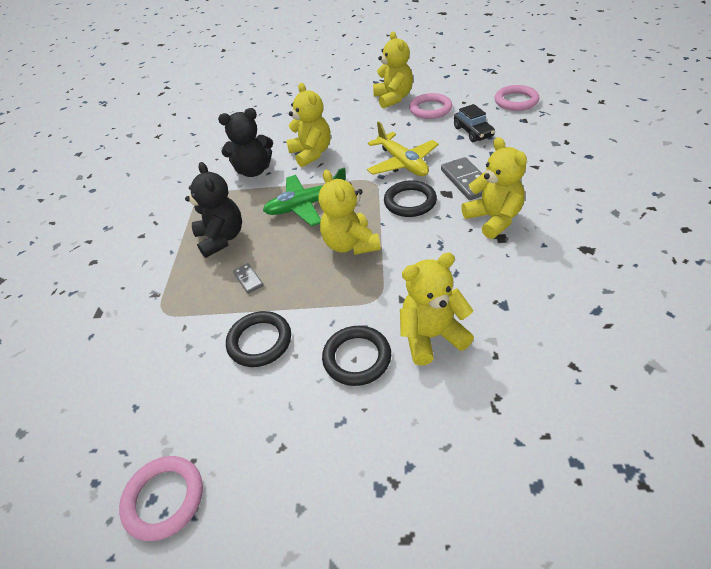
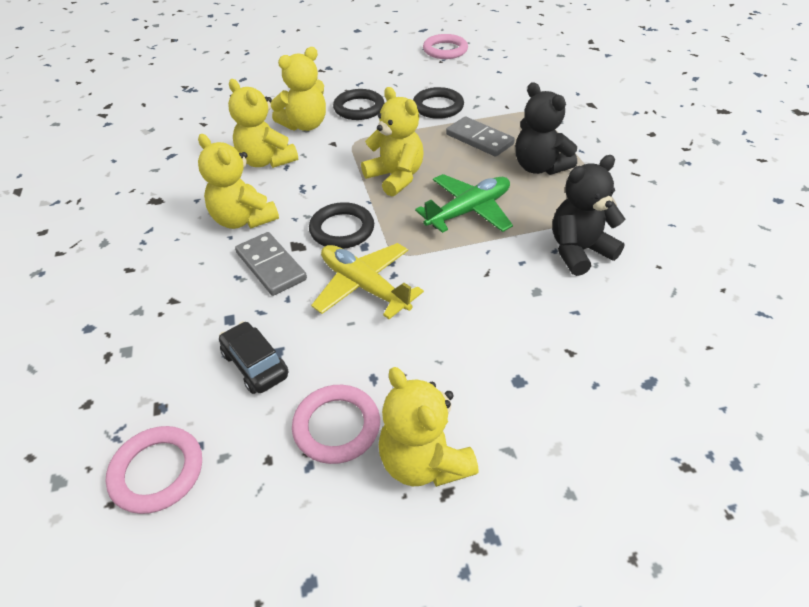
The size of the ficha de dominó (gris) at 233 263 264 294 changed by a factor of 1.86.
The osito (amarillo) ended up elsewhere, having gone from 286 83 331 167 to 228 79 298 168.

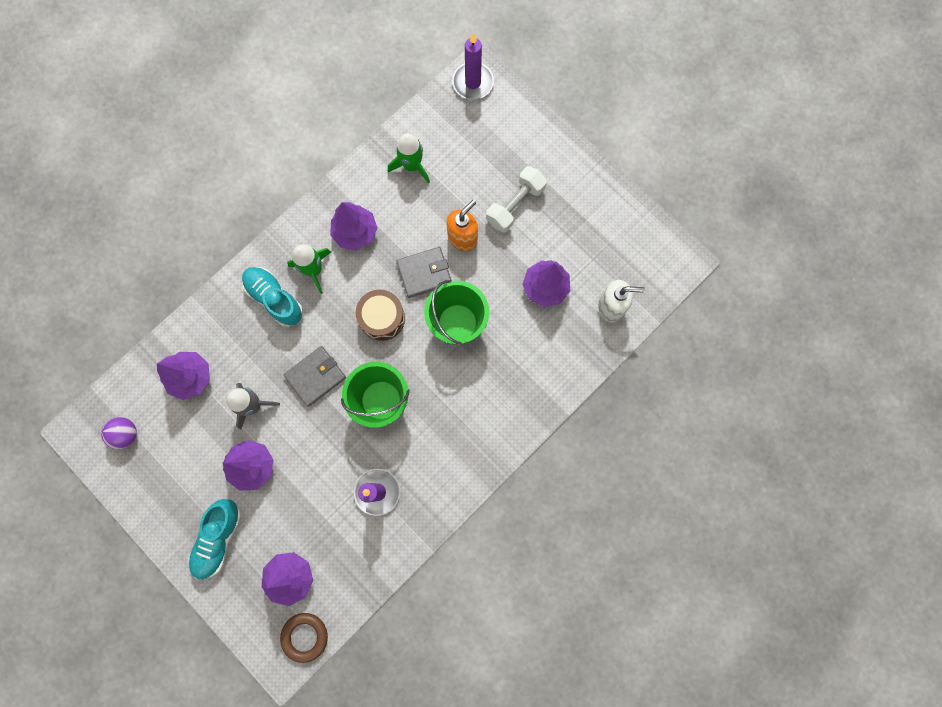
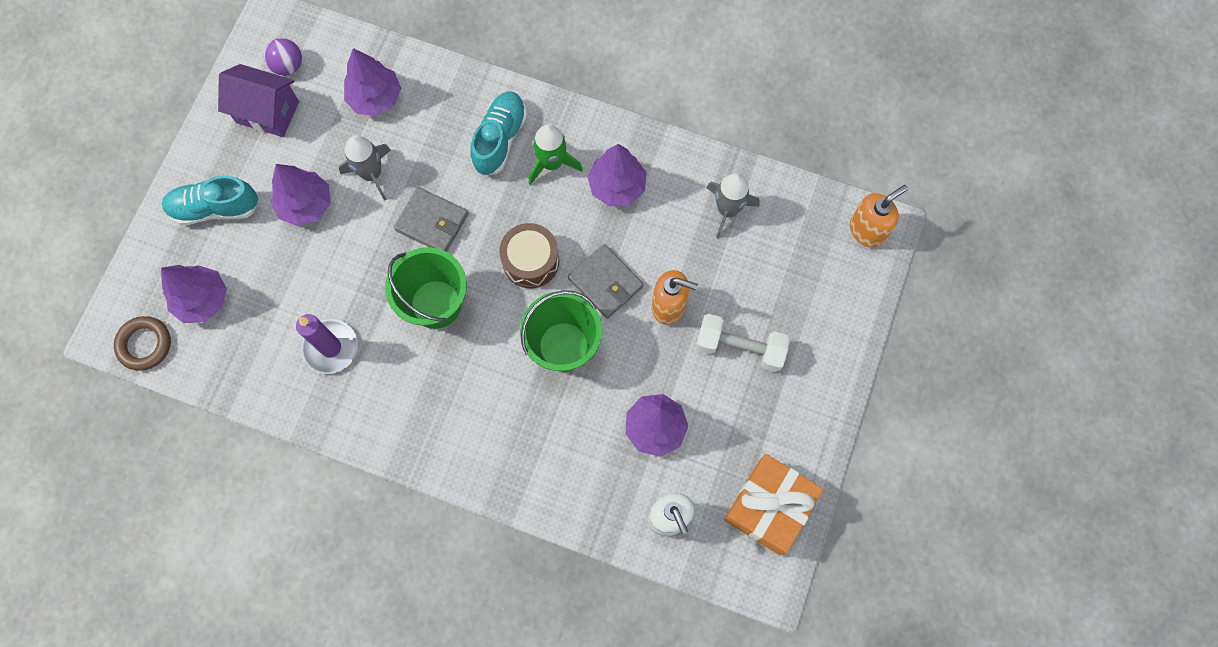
What was the cohete (verde) at 388 133 430 183 turned into the cohete (gris) at 706 173 759 238.
Where the vela (morado) stood at 452 33 494 100, the dispensador de jabón (naranja) came to stand at 850 185 908 248.
The second view gained the casa (morado) at 218 64 299 137.
The second view gained the regalo (naranja) at 724 454 823 555.

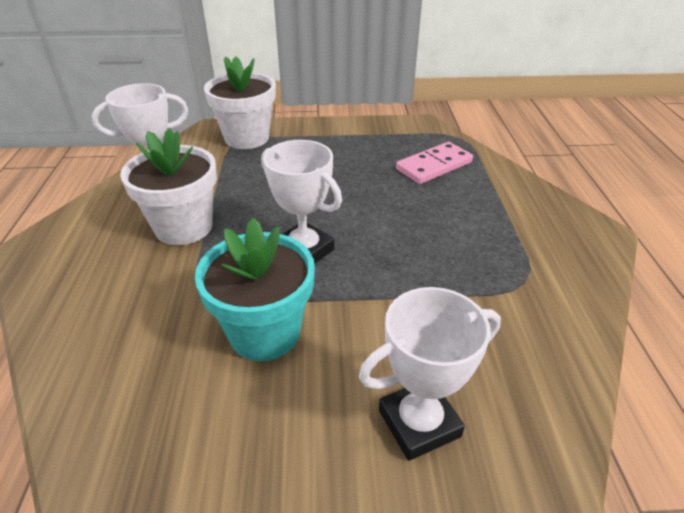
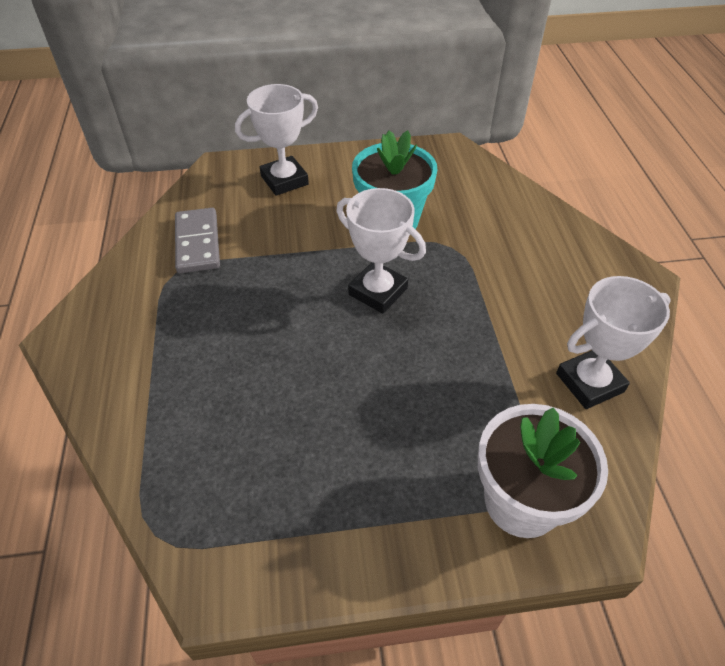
The second view lost the maceta (blanco) at 120 128 217 245.
The second view lost the ficha de dominó (rosa) at 396 142 473 184.
The second view gained the ficha de dominó (gris) at 175 208 220 273.

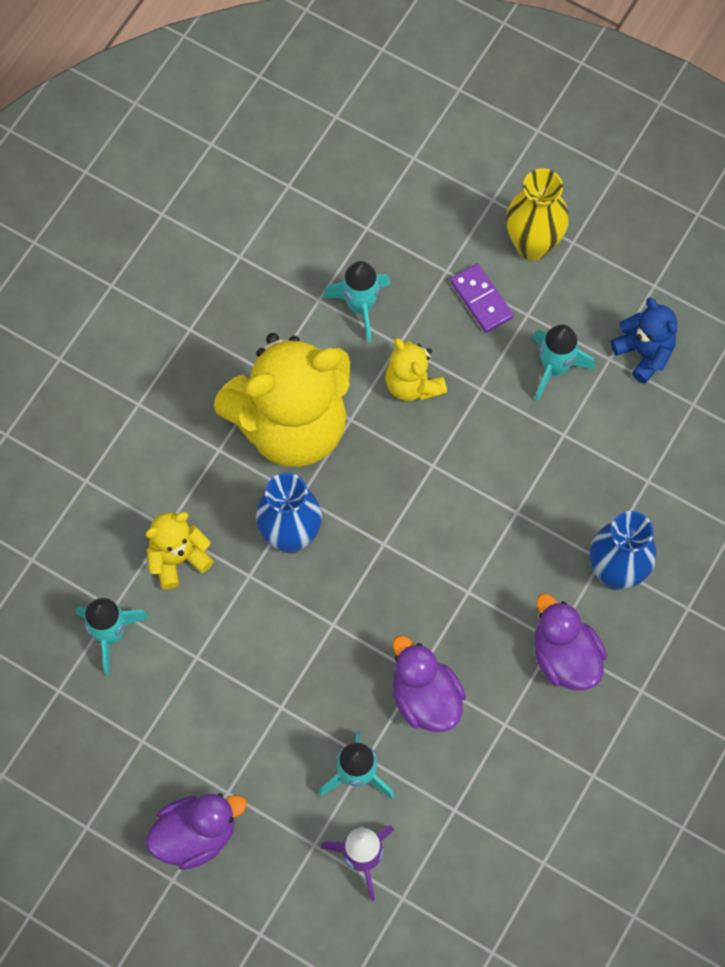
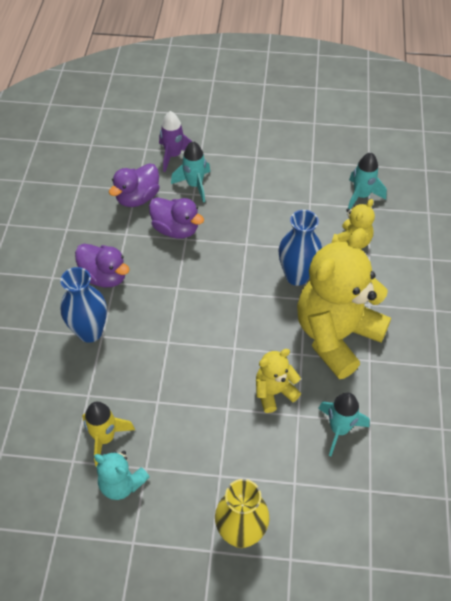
The pato (morado) ended up elsewhere, having gone from 146 793 247 870 to 109 163 160 207.
The osito (amarillo) at 385 338 447 401 ended up facing another way, 60 degrees counterclockwise from before.
The second view lost the ficha de dominó (morado) at 450 263 514 333.
The second view lost the cohete (turquesa) at 532 324 595 401.
What was the osito (azul) at 611 298 677 384 turned into the osito (turquesa) at 94 451 150 500.
The second view gained the cohete (amarillo) at 82 402 135 467.

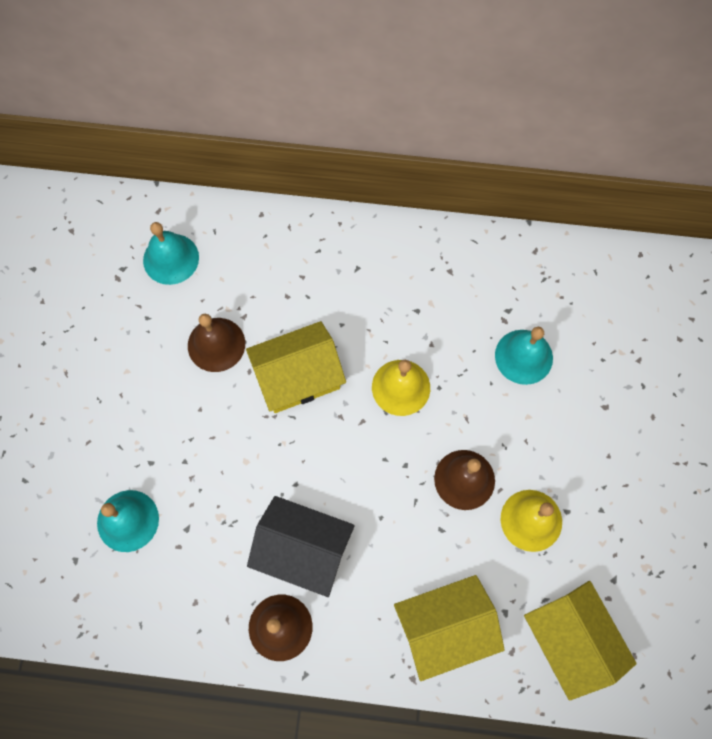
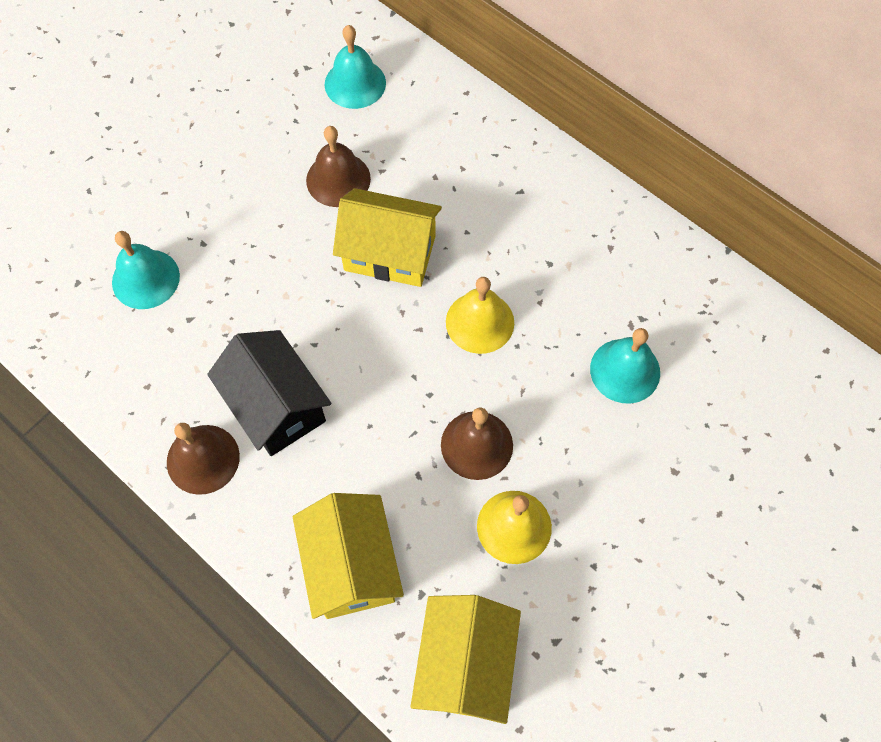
The casa (amarillo) at 394 575 505 681 ended up facing another way, 60 degrees clockwise from before.

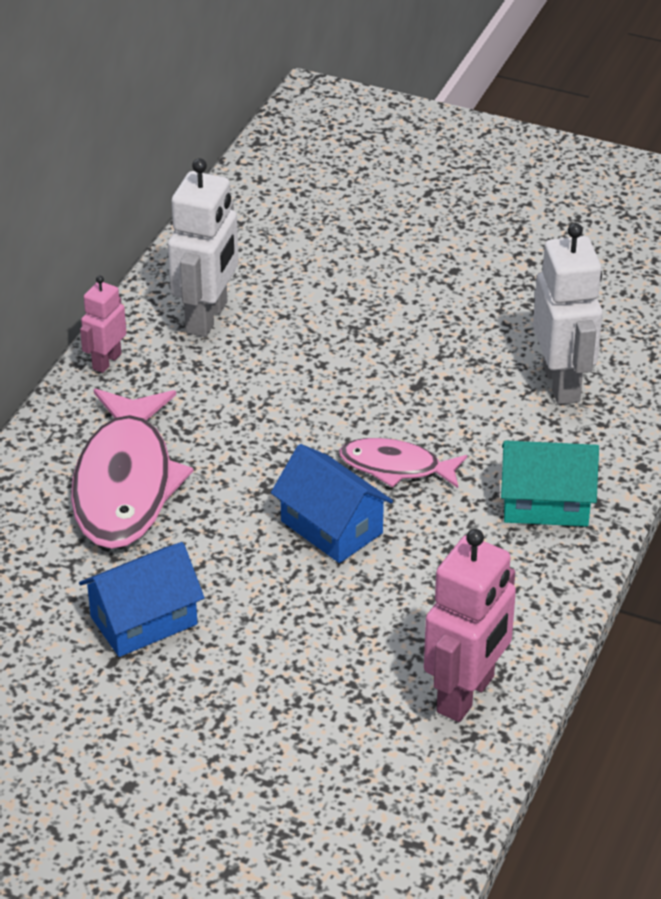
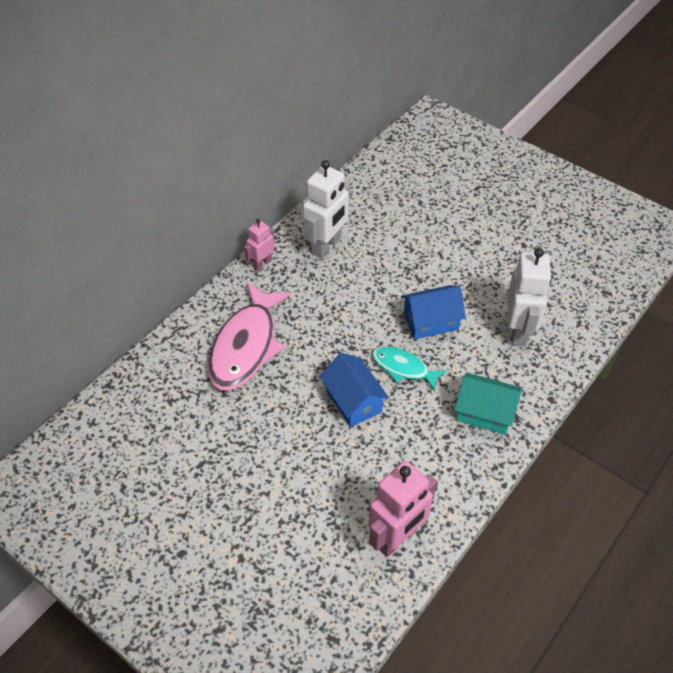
The casa (azul) ended up elsewhere, having gone from 79 542 204 657 to 401 285 466 339.
What was the pez (rosa) at 339 438 467 488 turned into the pez (turquesa) at 372 346 447 391.

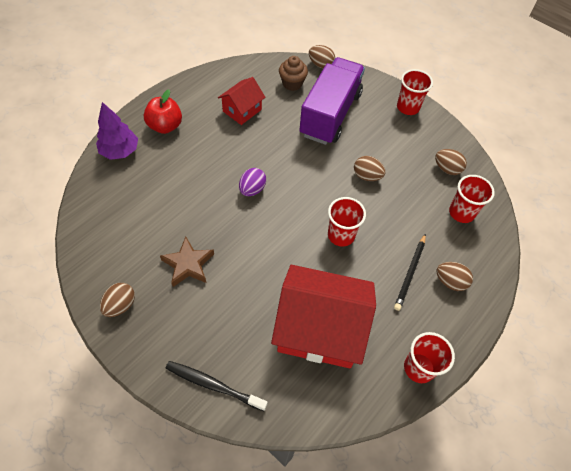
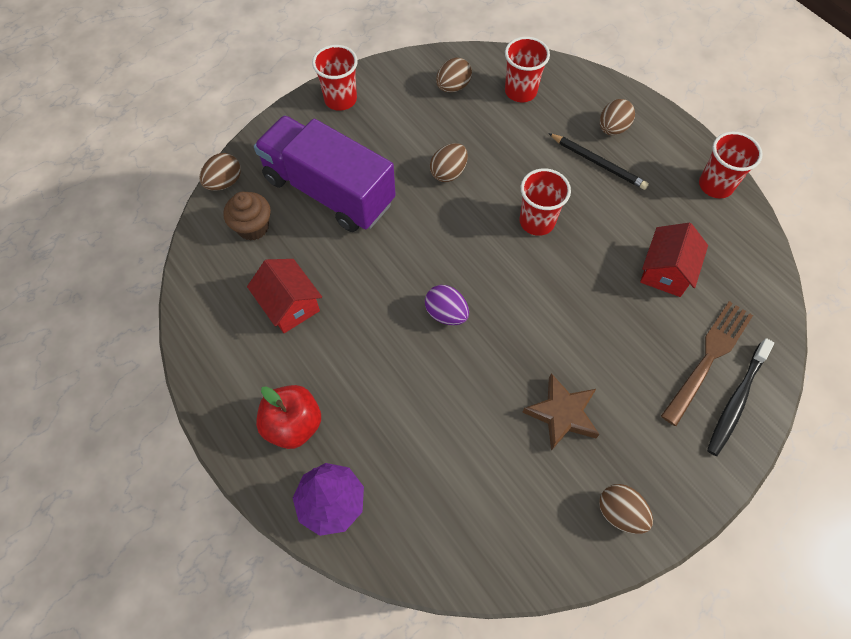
The size of the casa (rojo) at 271 265 376 368 changed by a factor of 0.51.
The second view gained the tenedor (marrón) at 661 301 753 426.

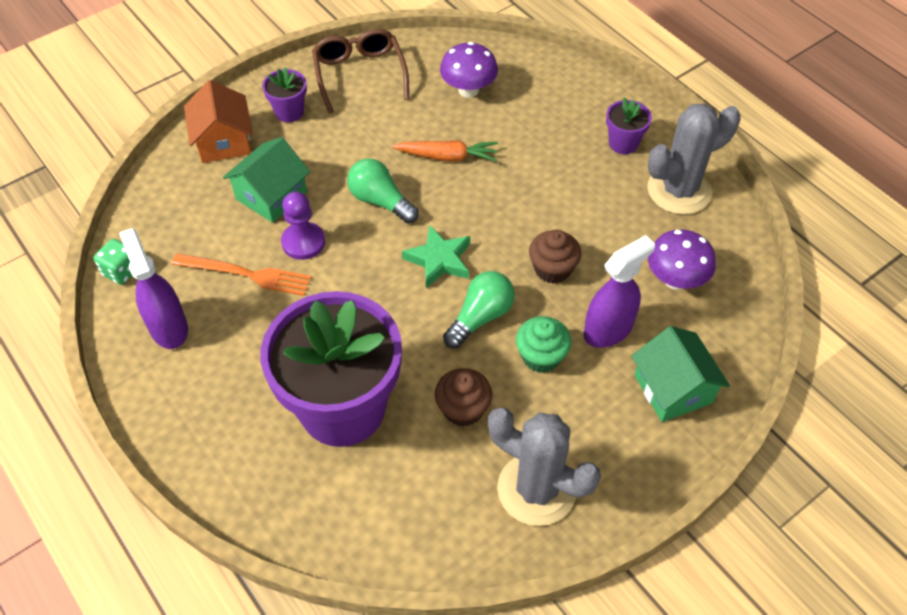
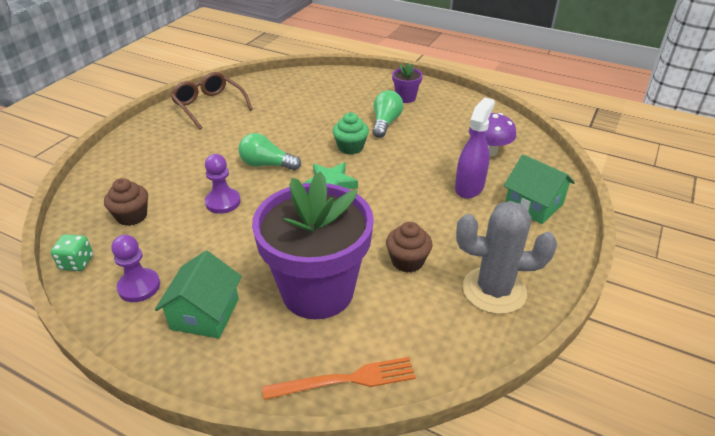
Where the pulverizador (morado) stood at 119 228 188 349, the peón (morado) came to stand at 111 235 160 302.
The tenedor (naranja) ended up elsewhere, having gone from 172 253 312 296 to 262 357 416 400.
The second view lost the casa (naranja) at 184 80 253 163.
The casa (verde) ended up elsewhere, having gone from 223 137 310 223 to 155 251 242 339.
The second view lost the maceta (morado) at 262 67 307 122.
The second view lost the zanahoria (naranja) at 392 140 498 162.
The second view lost the seta (morado) at 440 42 498 98.
The bombilla (verde) ended up elsewhere, having gone from 443 271 515 348 to 373 90 403 138.
The magdalena (verde) ended up elsewhere, having gone from 516 316 571 373 to 333 112 369 155.
The magdalena (marrón) ended up elsewhere, having gone from 529 230 581 284 to 104 178 148 226.
The second view lost the cactus (gris) at 647 104 741 215.

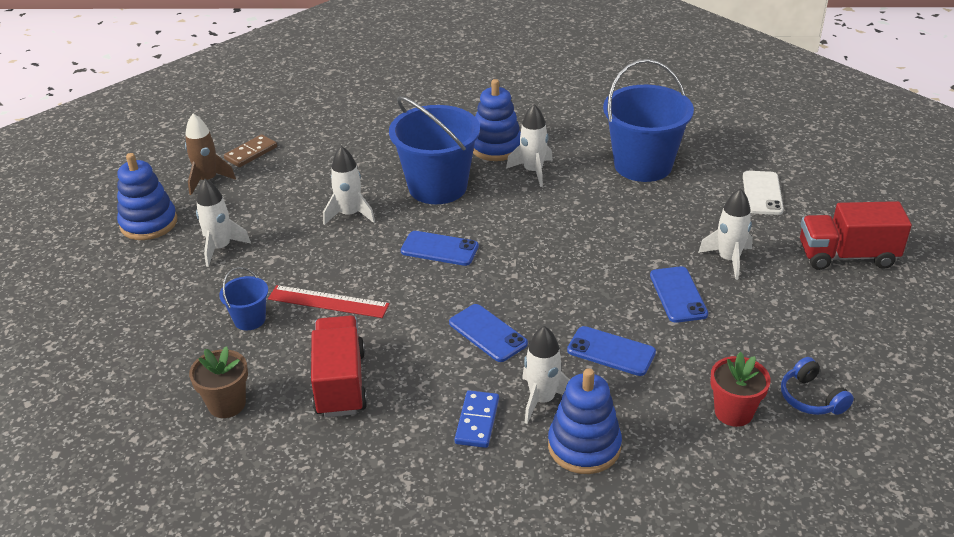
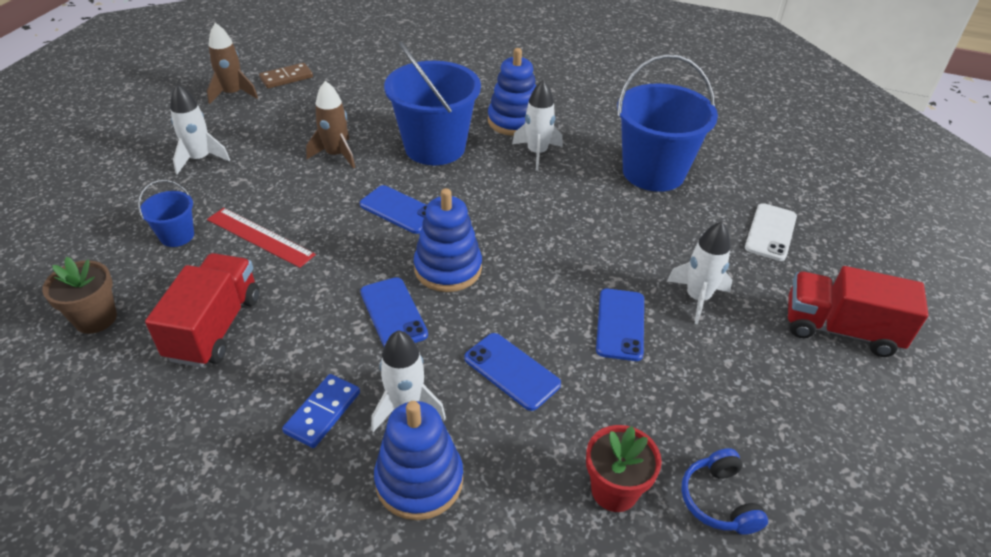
The juguete apilable (azul) ended up elsewhere, having gone from 117 153 177 240 to 414 188 482 292.
What was the cohete (blanco) at 323 146 375 225 turned into the cohete (marrón) at 306 81 355 169.

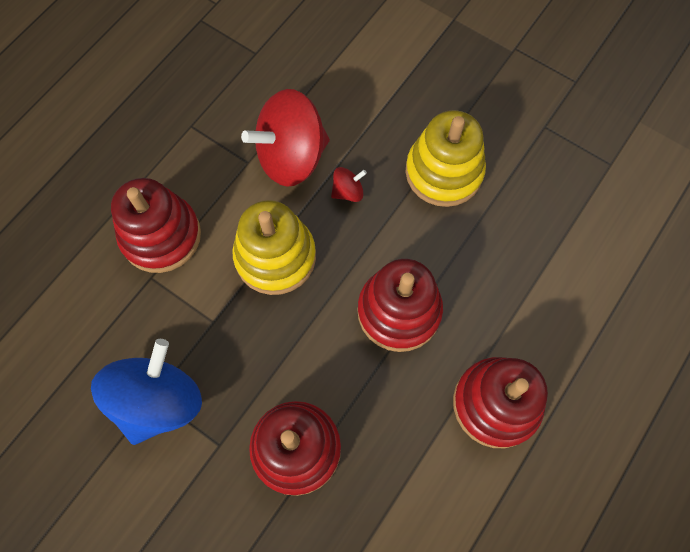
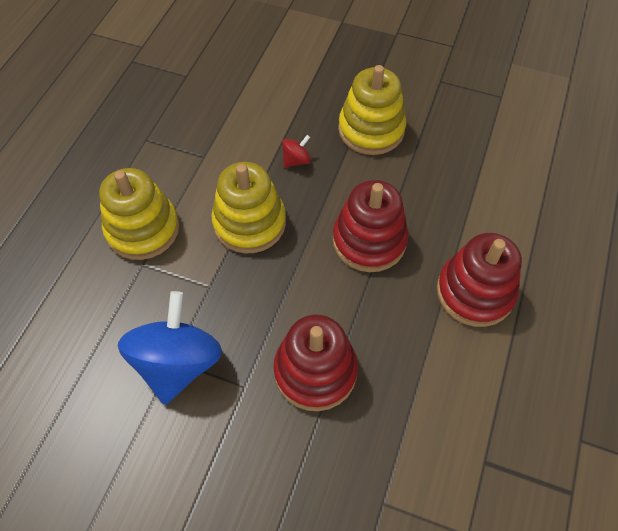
What was the juguete apilable (rojo) at 111 178 201 273 turned into the juguete apilable (amarillo) at 99 168 179 260.
The second view lost the peonza (rojo) at 241 89 330 187.

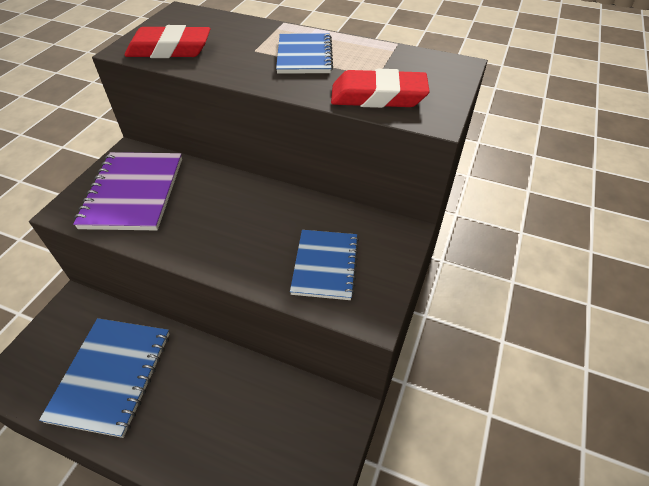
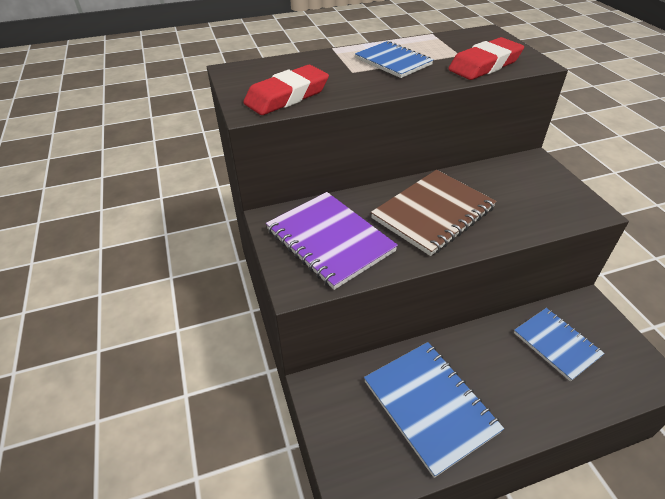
The cuaderno (azul) ended up elsewhere, having gone from 290 230 359 300 to 514 308 605 382.
The second view gained the cuaderno (marrón) at 371 170 497 256.

